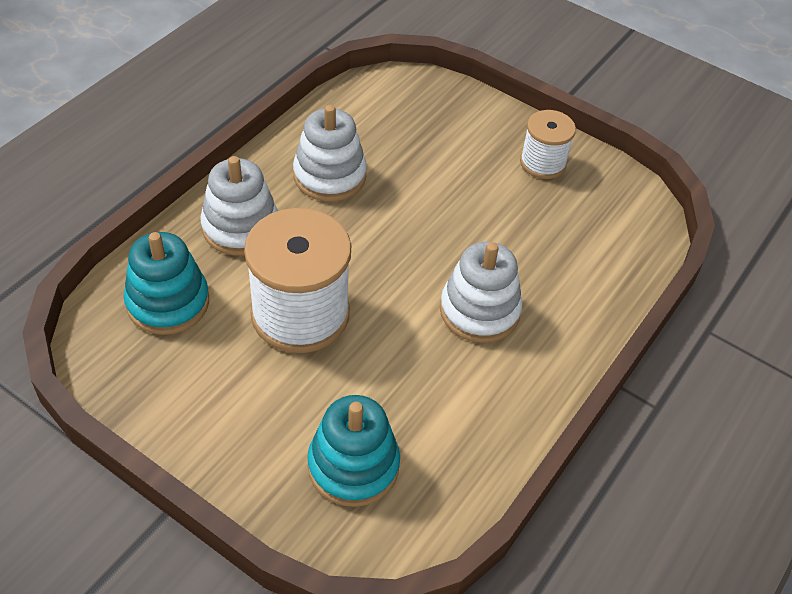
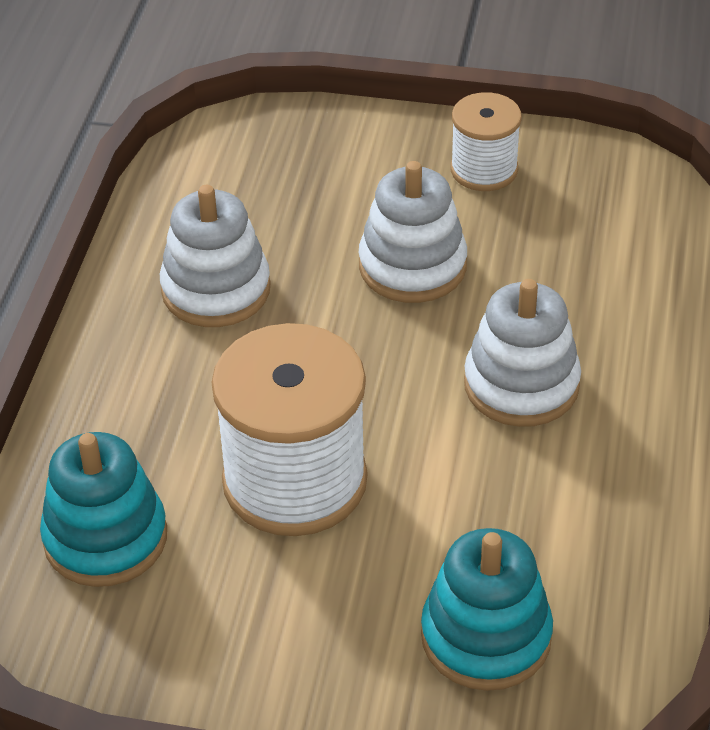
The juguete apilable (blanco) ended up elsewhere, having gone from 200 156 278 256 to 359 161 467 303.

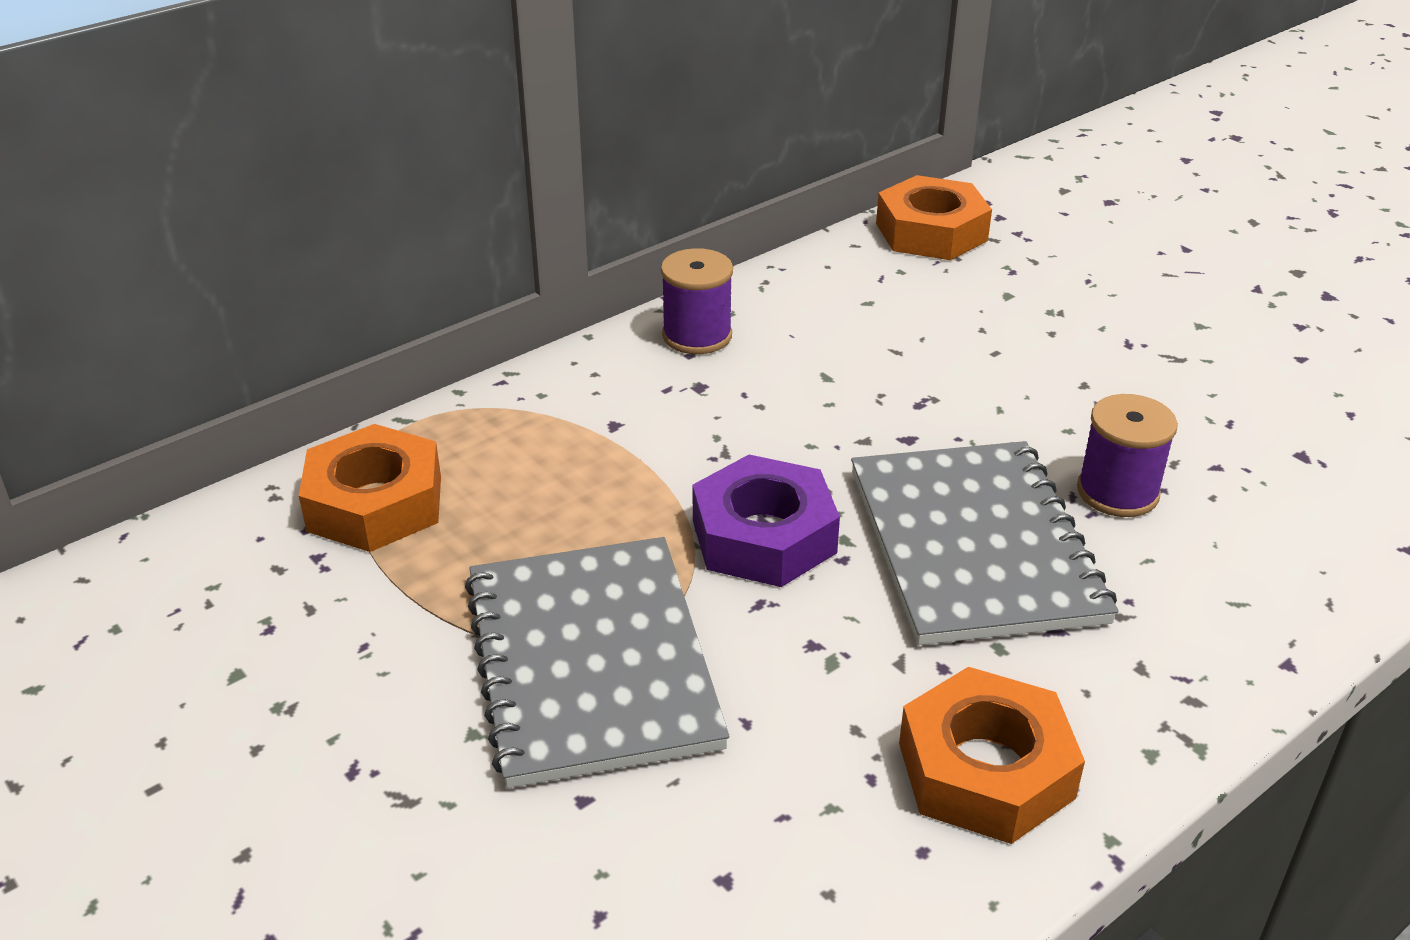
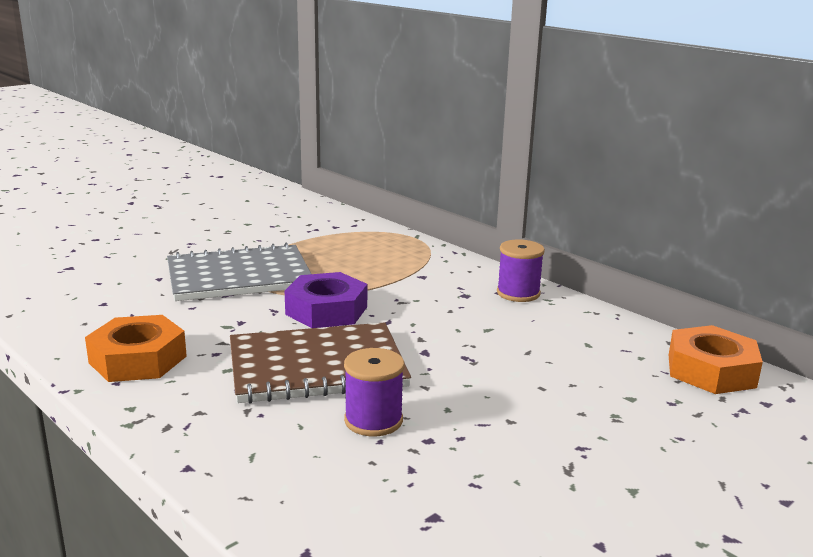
The second view lost the tuerca (naranja) at 299 424 441 552.
What was the cuaderno (gris) at 851 441 1119 645 turned into the cuaderno (marrón) at 230 322 411 404.

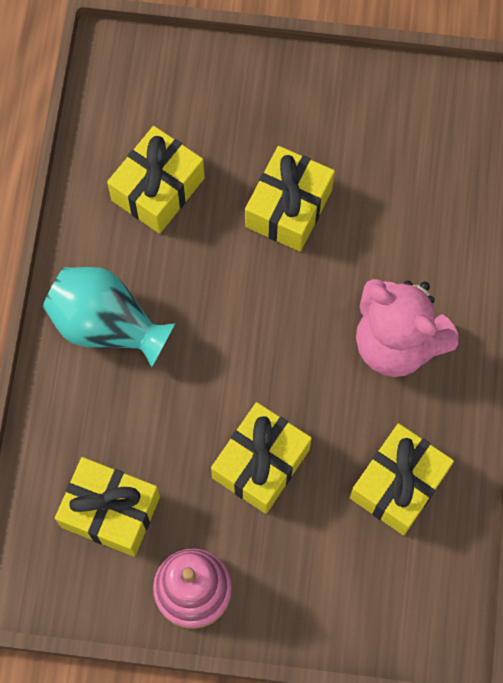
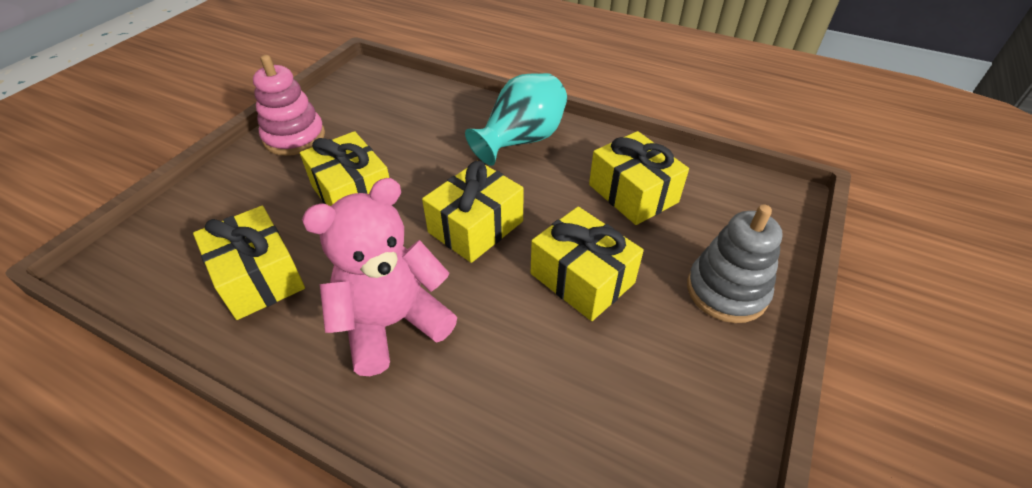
The regalo (amarillo) ended up elsewhere, having gone from 55 457 160 557 to 422 161 524 263.
The second view gained the juguete apilable (gris) at 687 205 783 323.

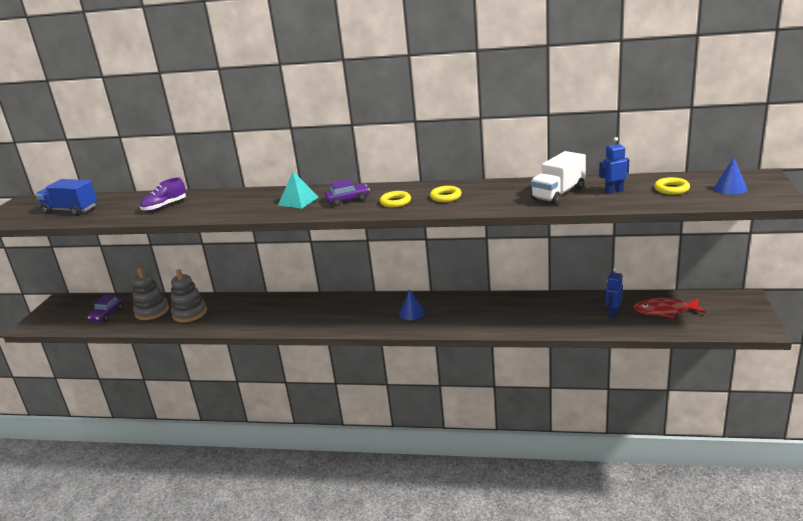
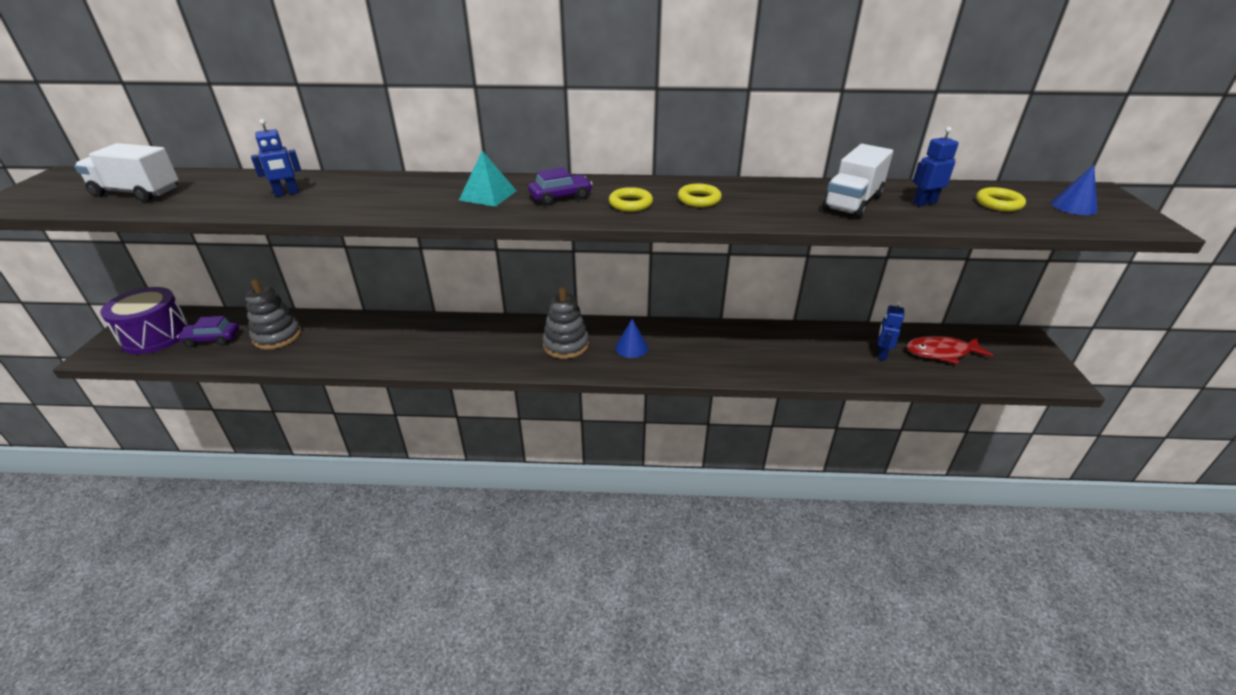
What was the camión (azul) at 36 179 97 216 turned into the camión (blanco) at 74 143 179 202.
The coche (morado) at 88 295 123 322 ended up facing another way, 75 degrees clockwise from before.
Where the zapato (morado) stood at 140 177 186 211, the robot (azul) came to stand at 251 119 301 197.
The juguete apilable (gris) ended up elsewhere, having gone from 171 269 207 322 to 542 287 589 359.
The second view gained the tambor (morado) at 100 287 189 354.

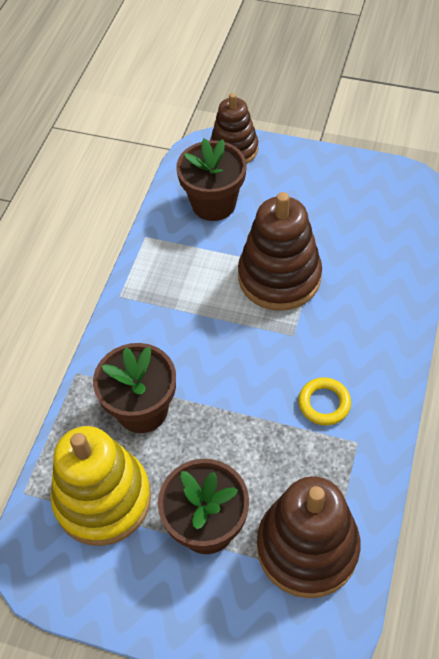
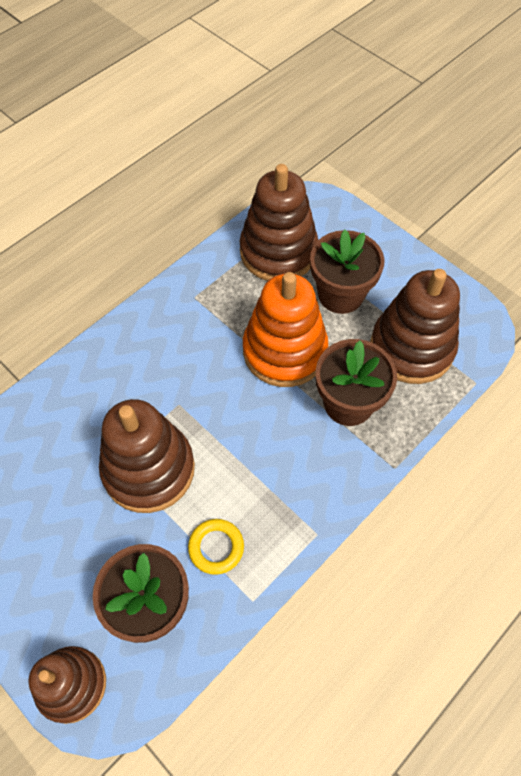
What was the juguete apilable (amarillo) at 51 426 151 546 turned into the juguete apilable (marrón) at 370 269 460 384.
The anillo (amarillo) ended up elsewhere, having gone from 298 377 351 425 to 188 519 244 575.
The second view gained the juguete apilable (naranja) at 243 272 329 387.

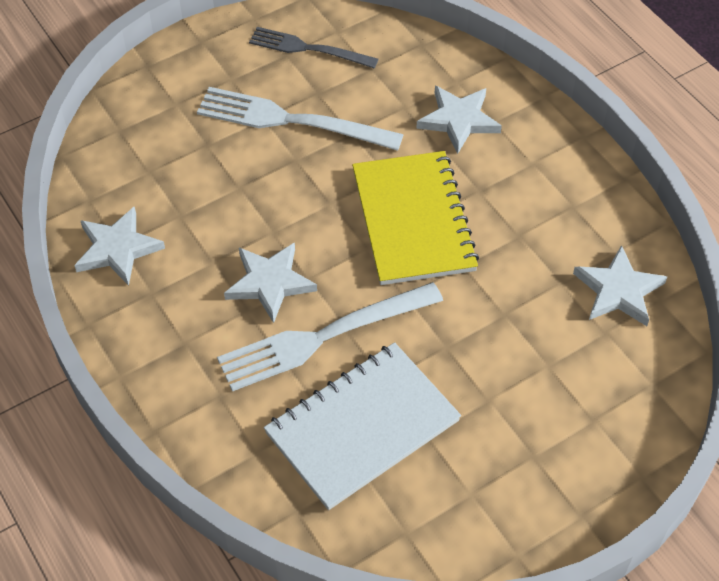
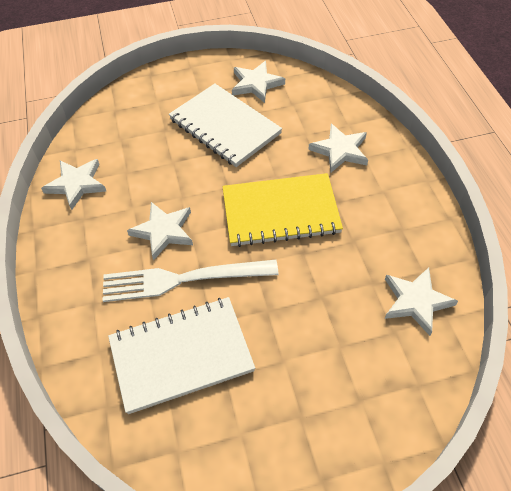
Where the tenedor (blanco) stood at 197 87 404 151, the cuaderno (blanco) came to stand at 169 83 282 167.
Where the tenedor (gris) stood at 249 27 378 69, the estrella (blanco) came to stand at 232 61 285 103.
The cuaderno (amarillo) at 352 151 479 285 ended up facing another way, 75 degrees clockwise from before.

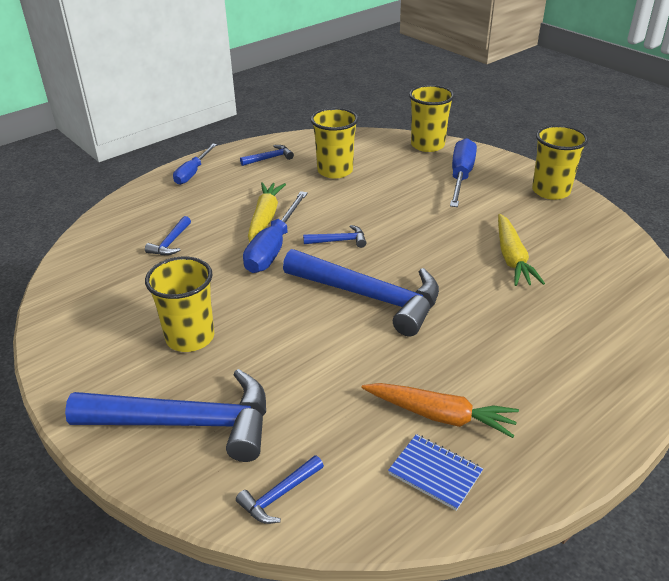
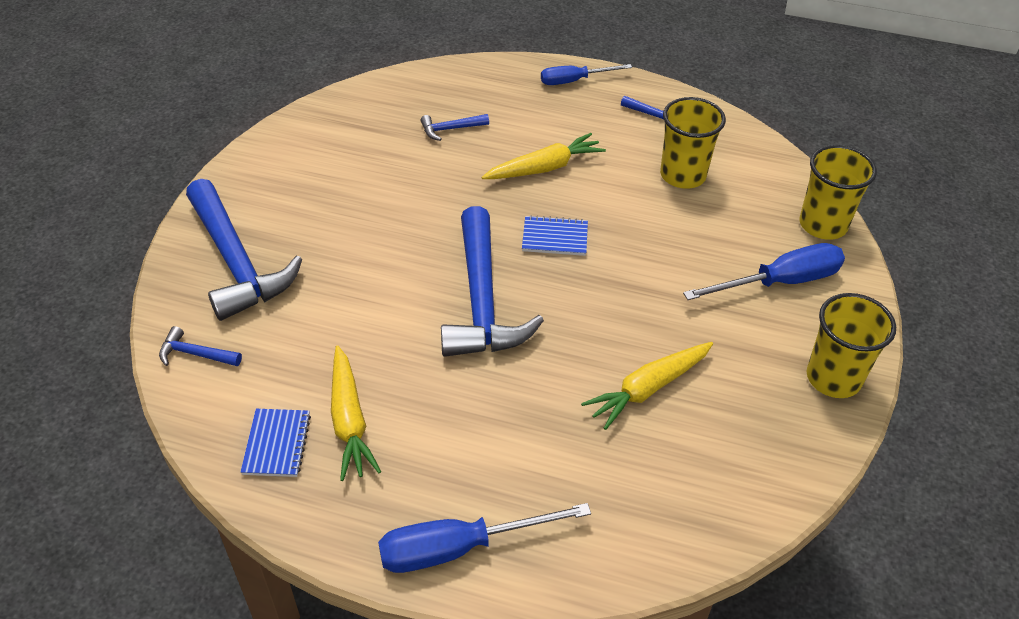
The second view lost the vaso (amarillo) at 145 257 214 352.
The destornillador (azul) ended up elsewhere, having gone from 243 191 308 273 to 378 503 591 573.
Where the martillo (azul) stood at 303 225 366 248, the cuaderno (azul) came to stand at 522 215 588 256.
What was the zanahoria (naranja) at 362 383 519 438 turned into the zanahoria (amarillo) at 331 345 381 481.

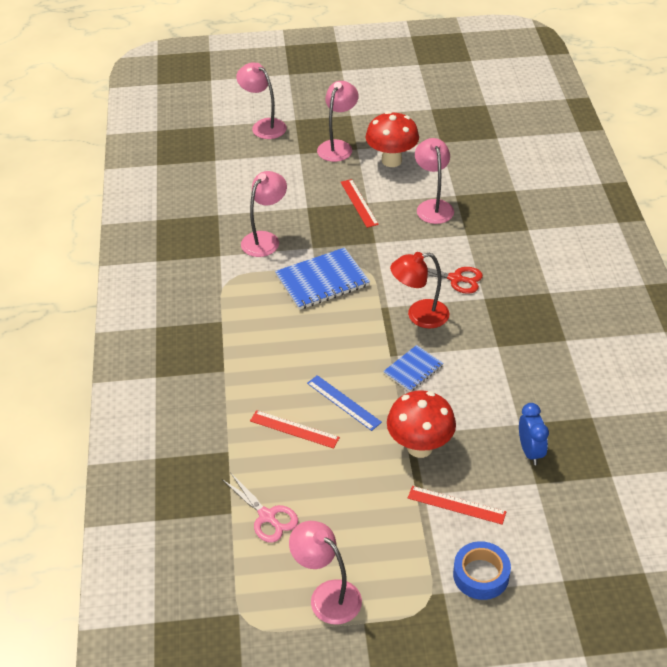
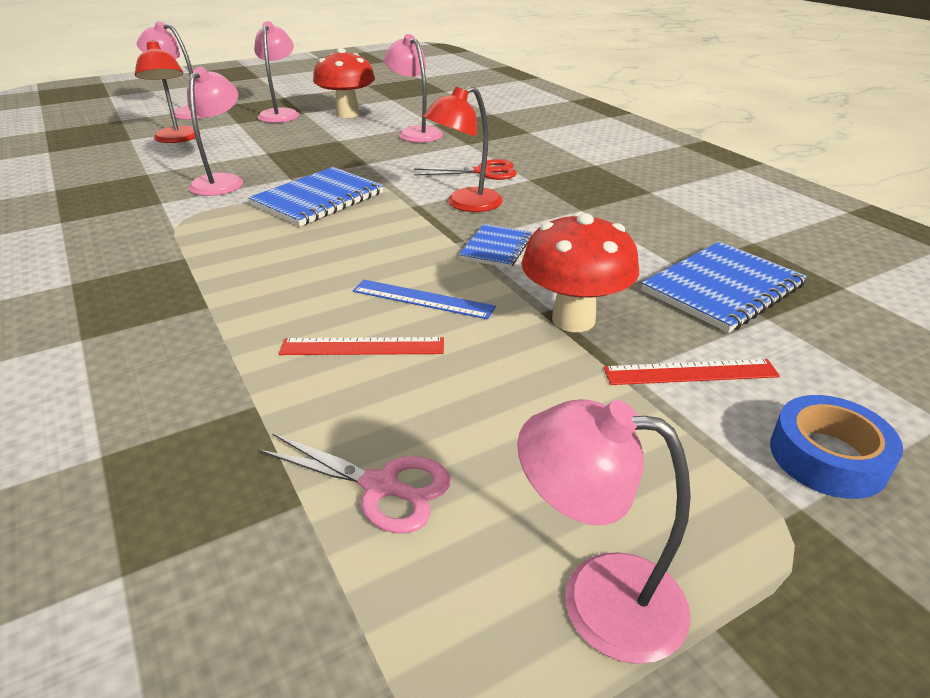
The second view lost the regla (rojo) at 341 179 379 228.
Where the despertador (azul) stood at 519 403 549 465, the cuaderno (azul) came to stand at 641 242 807 333.
The second view gained the lámpara (rojo) at 135 40 201 143.

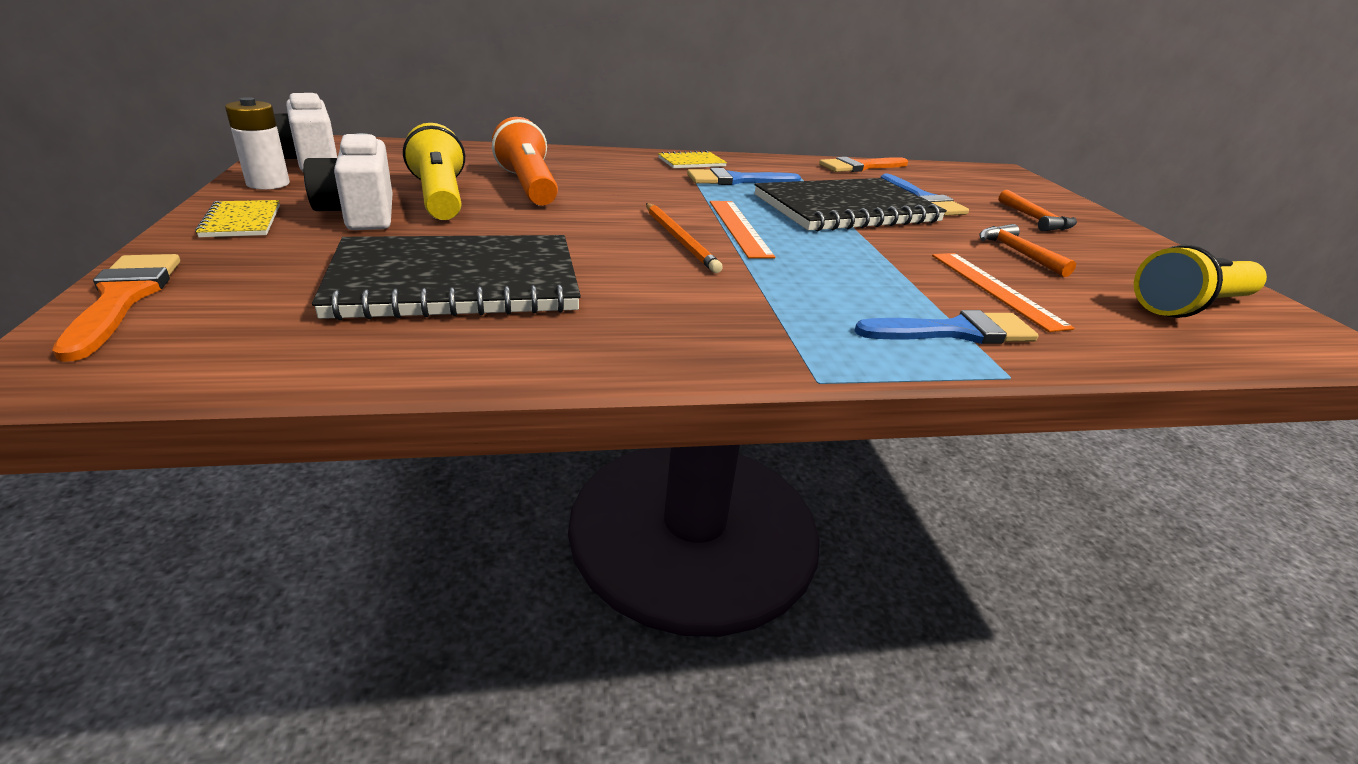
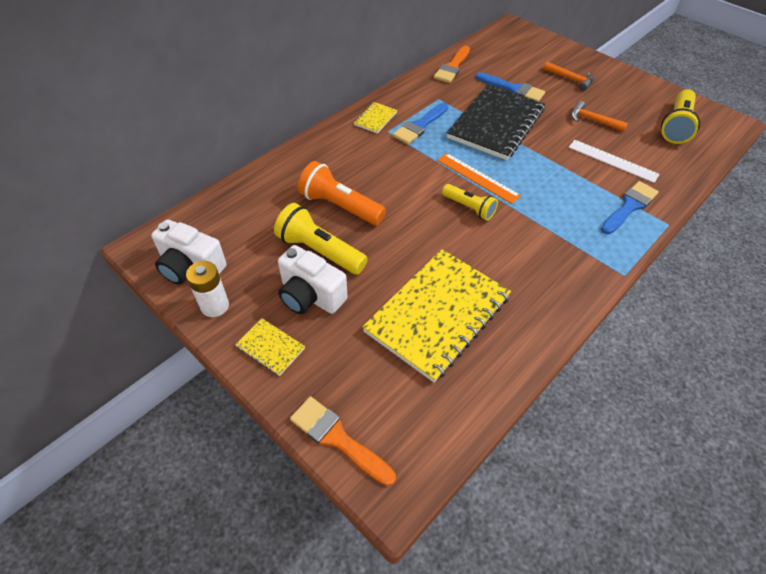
What was the cuaderno (negro) at 312 235 581 320 turned into the cuaderno (amarillo) at 362 249 511 382.
Where the lápiz (naranja) stood at 646 203 723 273, the lámpara de mano (amarillo) came to stand at 442 184 498 221.
What was the regla (naranja) at 932 253 1075 332 turned into the regla (blanco) at 569 140 659 183.

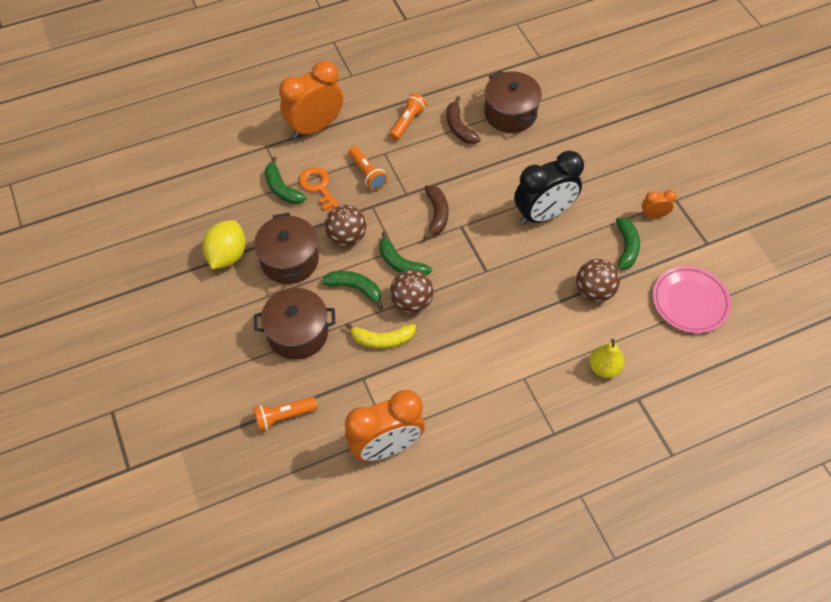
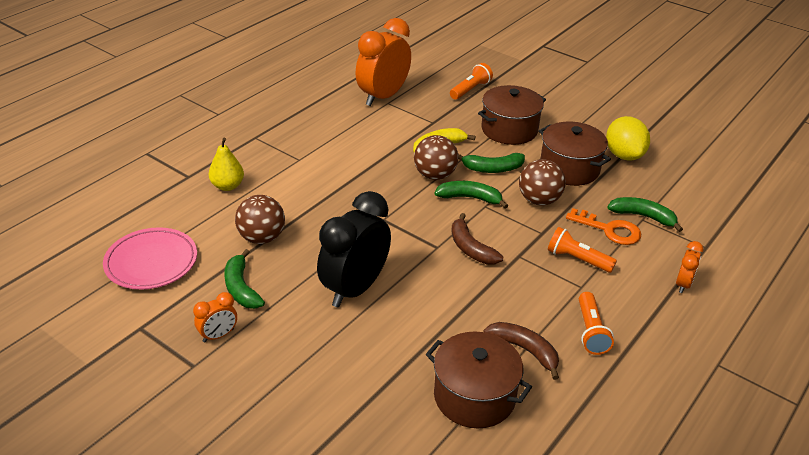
The size of the despertador (naranja) at 279 61 343 139 changed by a factor of 0.46.

